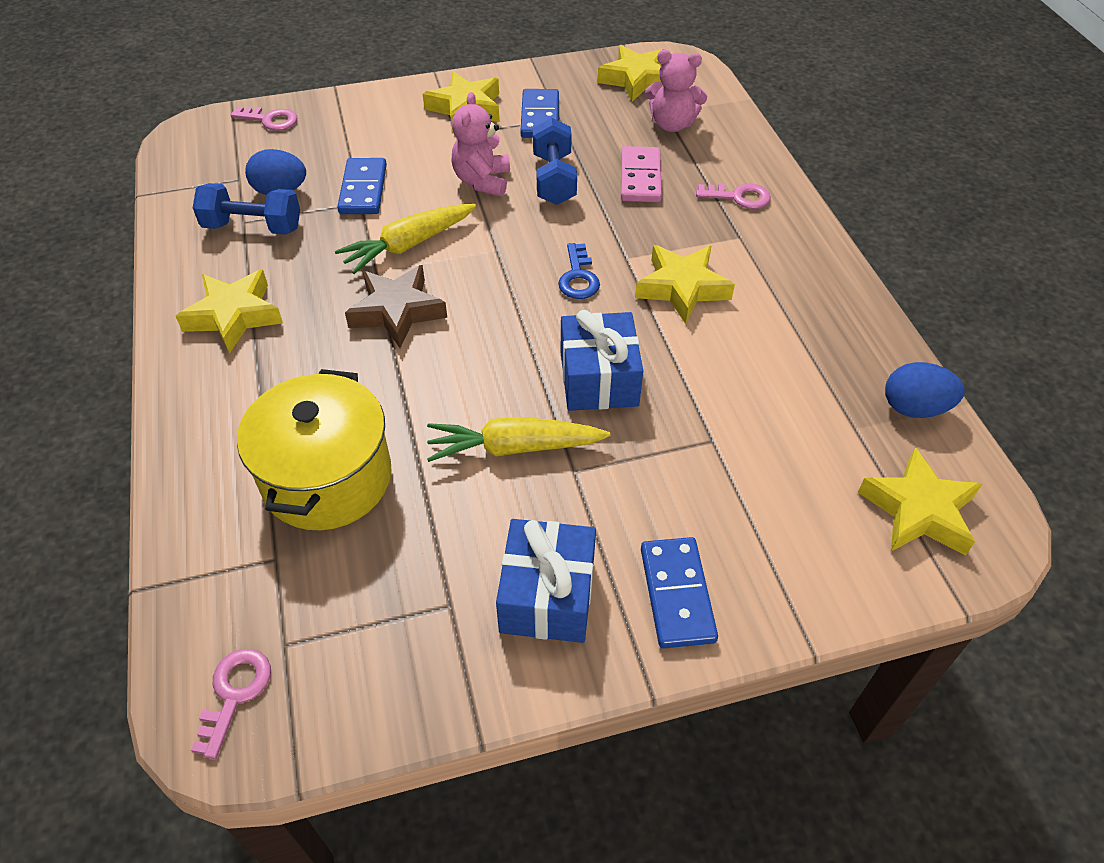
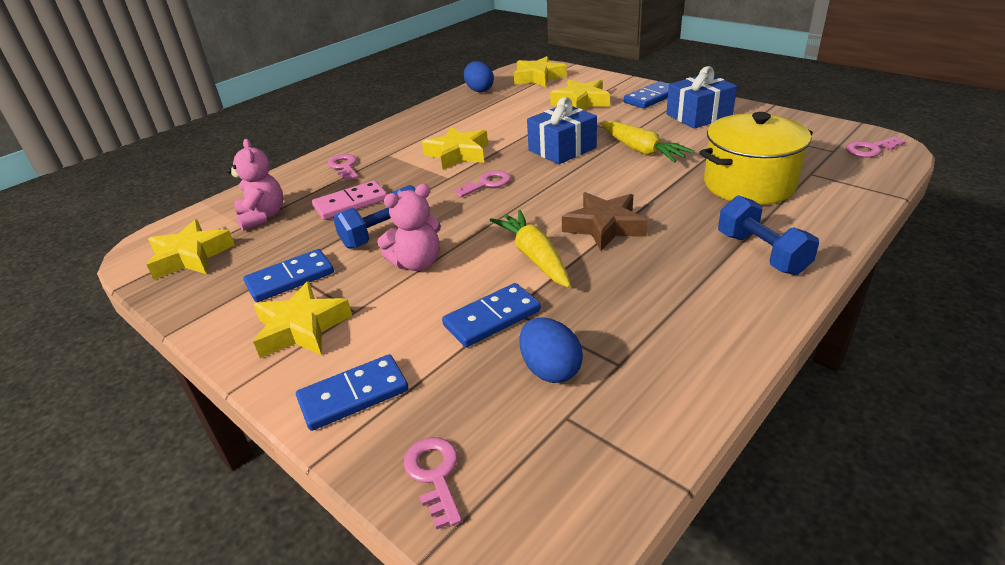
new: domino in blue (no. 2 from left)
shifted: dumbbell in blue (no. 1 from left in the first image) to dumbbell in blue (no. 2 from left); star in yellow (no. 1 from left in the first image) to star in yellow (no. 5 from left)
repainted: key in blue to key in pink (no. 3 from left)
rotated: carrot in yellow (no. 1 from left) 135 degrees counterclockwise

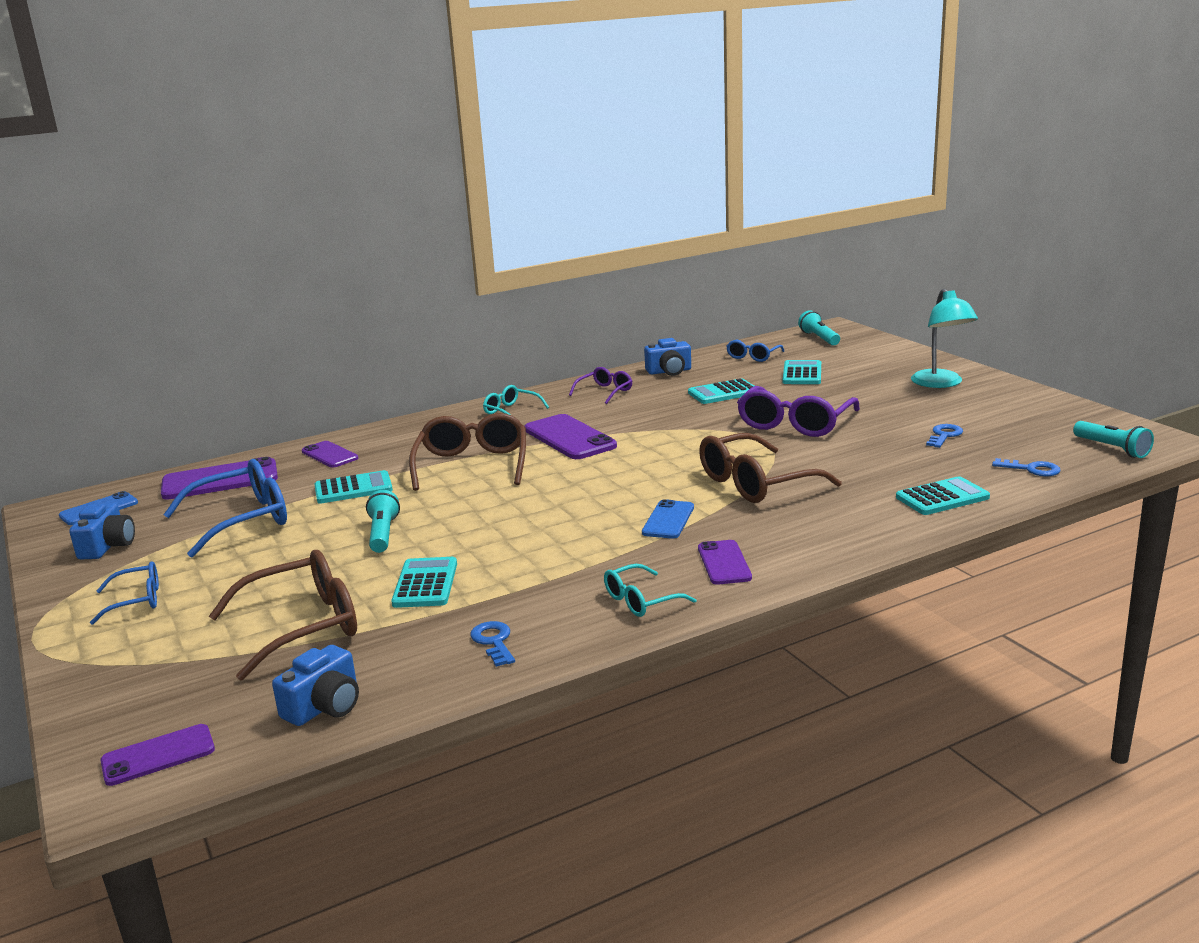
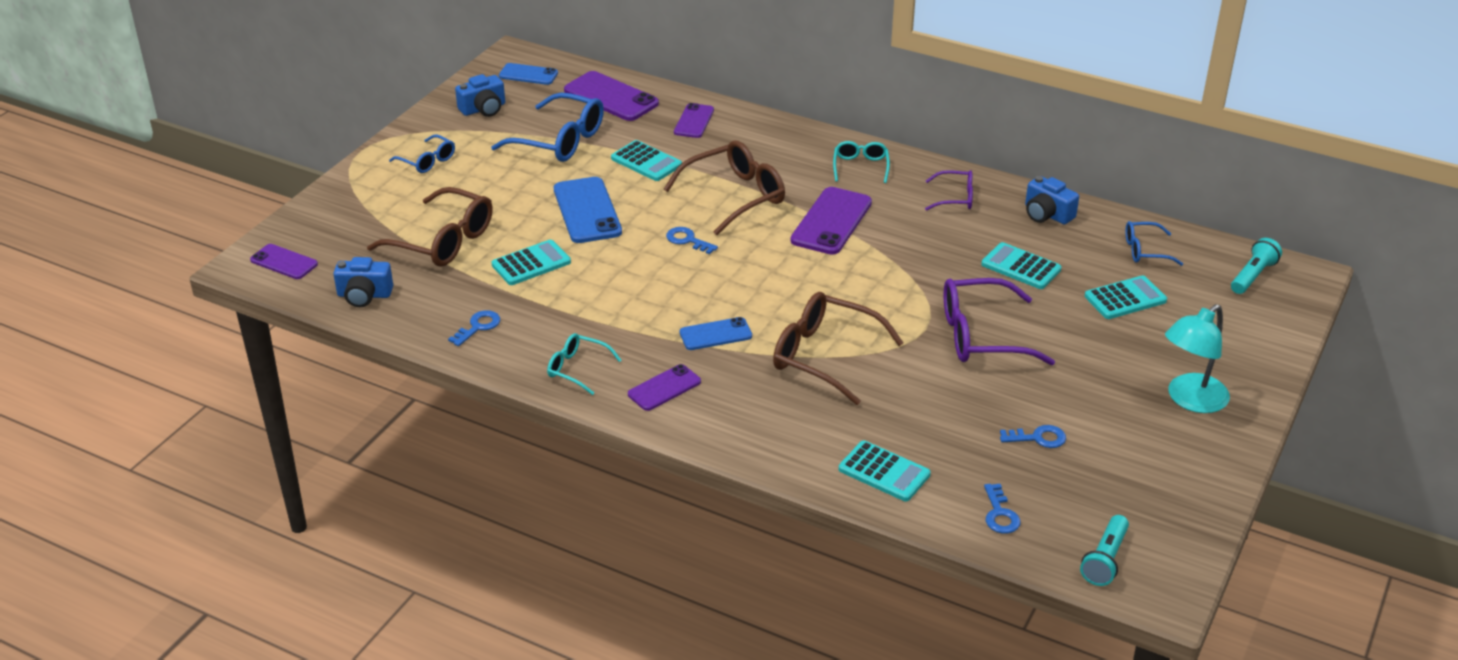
new: key in blue (no. 2 from left)
swapped: flashlight in turquoise (no. 1 from left) to phone in blue (no. 2 from left)

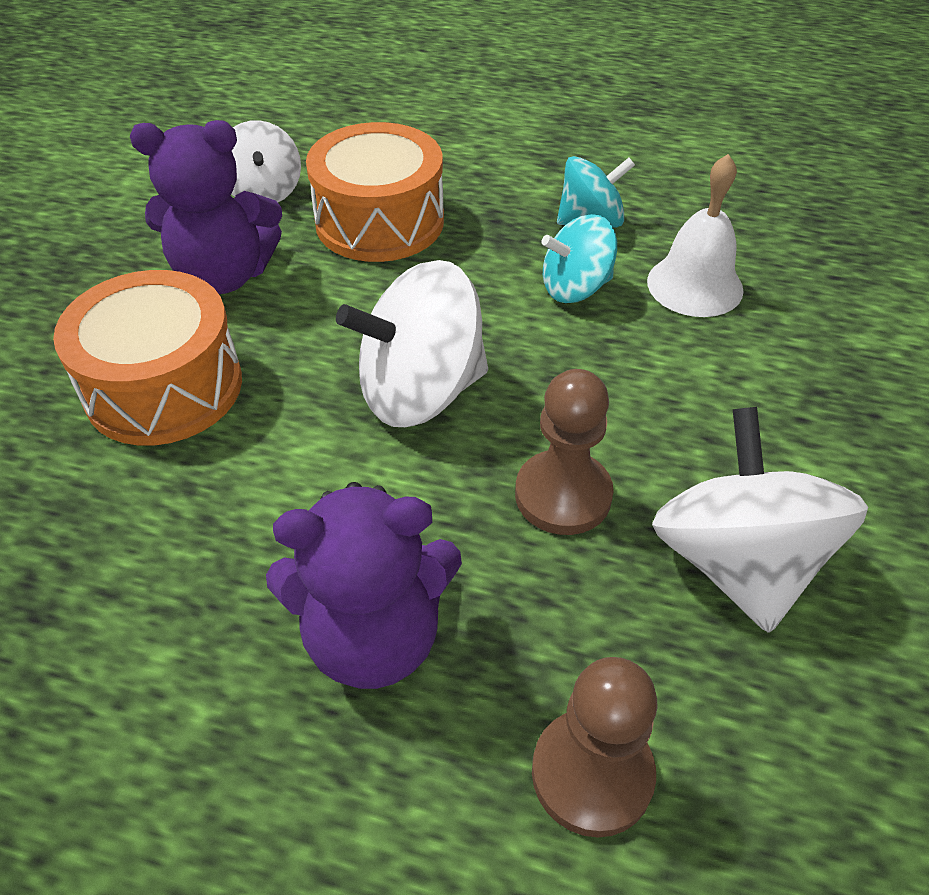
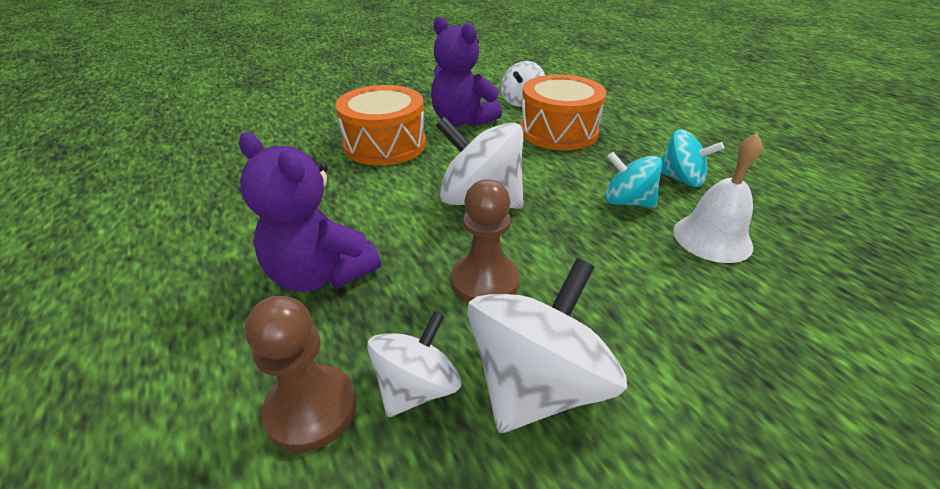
new: spinning top in white (no. 1 from left)

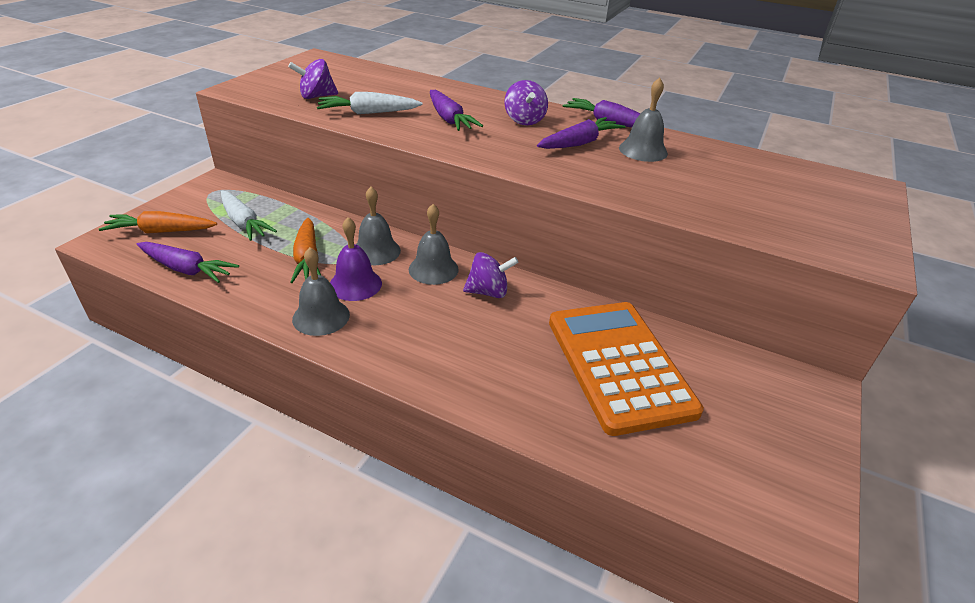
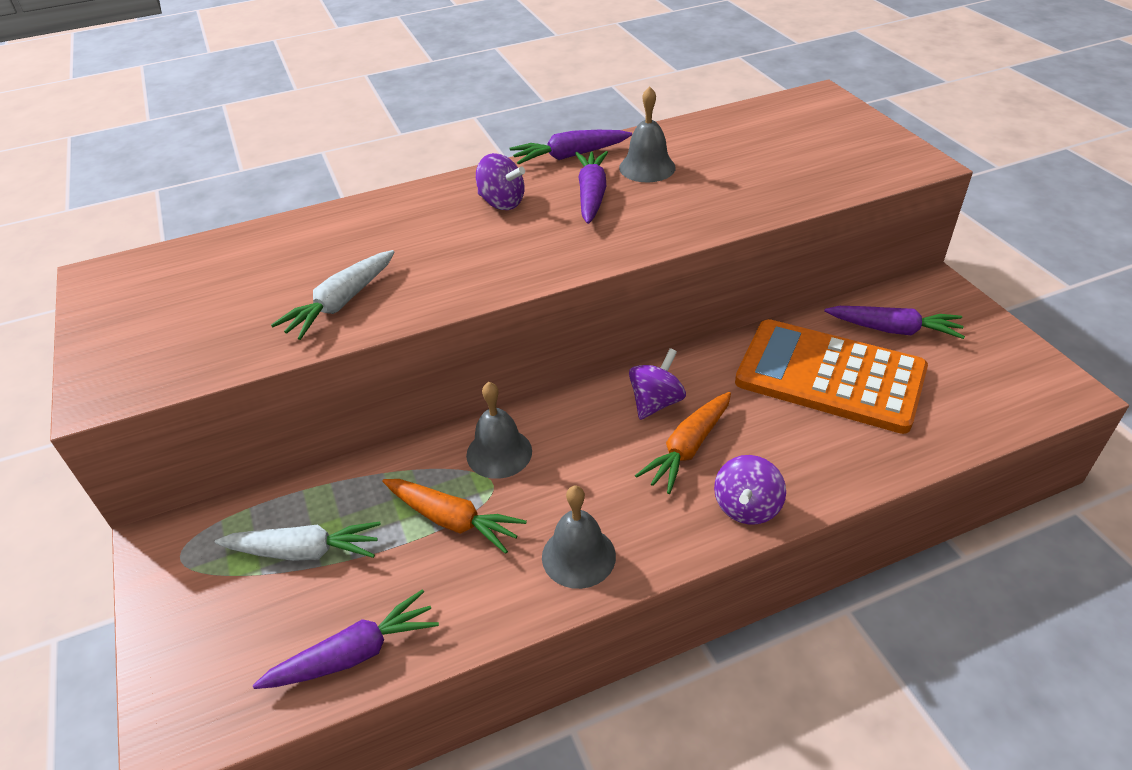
gone: bell in grey (no. 3 from left); bell in purple
shifted: spinning top in purple (no. 1 from left in the first image) to spinning top in purple (no. 3 from left); carrot in purple (no. 2 from left in the first image) to carrot in purple (no. 4 from left); carrot in orange (no. 1 from left in the first image) to carrot in orange (no. 2 from left)

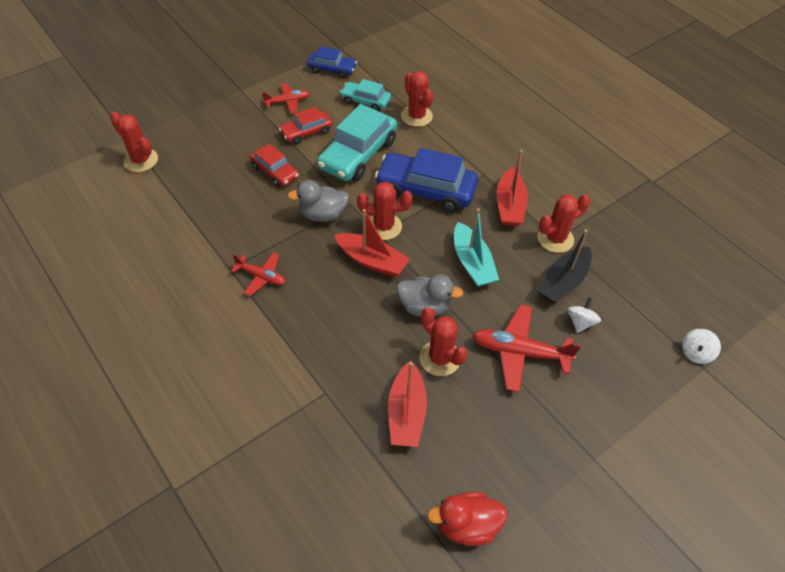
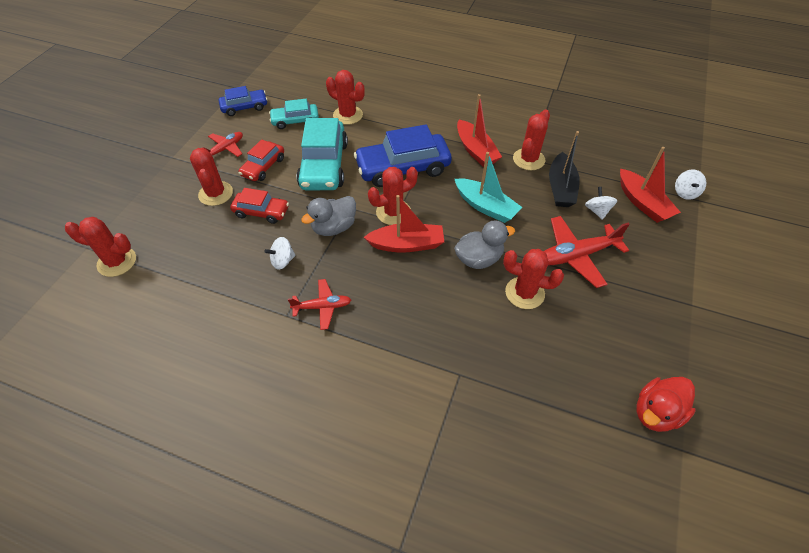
new: cactus in red (no. 2 from left); spinning top in white (no. 1 from left)
shifted: boat in red (no. 2 from left in the first image) to boat in red (no. 3 from left)

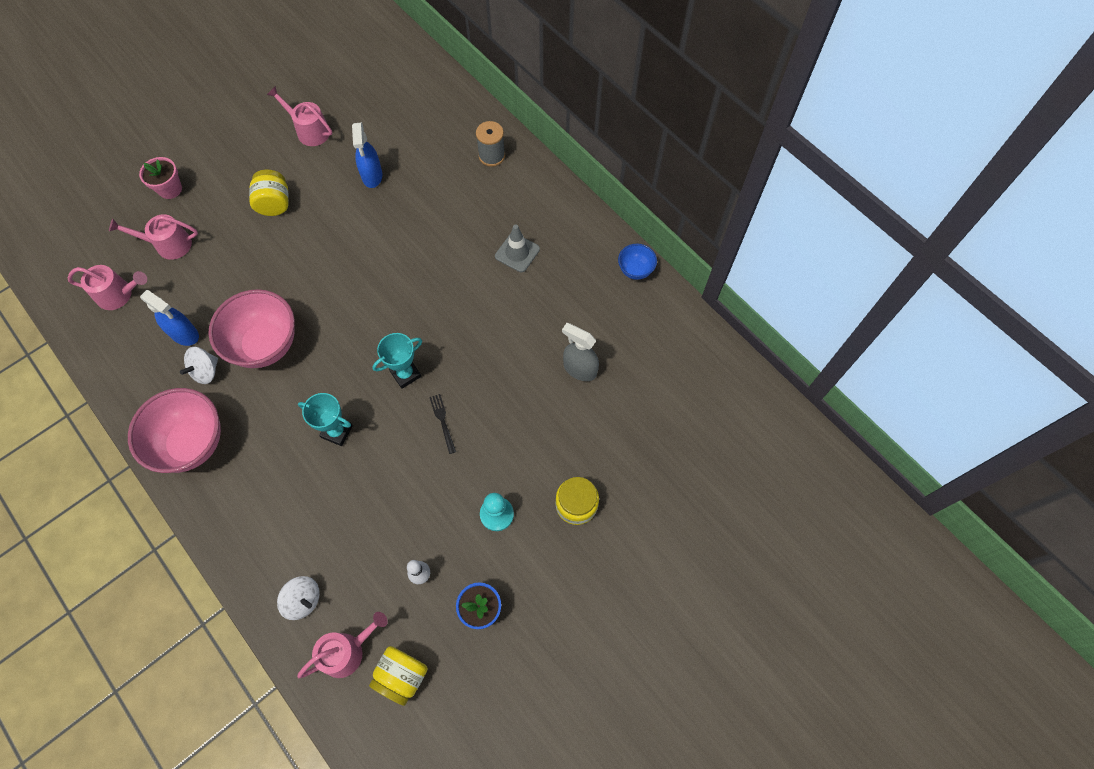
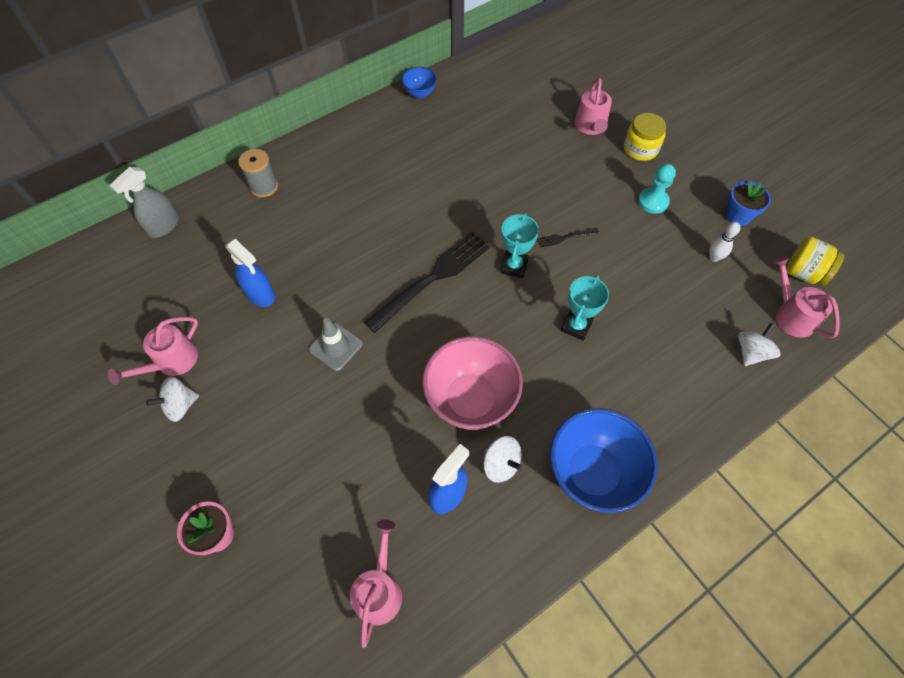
gone: jar in yellow (no. 1 from left)
new: fork in black (no. 1 from left); spinning top in white (no. 1 from left)
shifted: watering can in pink (no. 2 from left in the first image) to watering can in pink (no. 3 from left); traffic cone in grey; spray bottle in grey
repainted: bowl in pink (no. 1 from left) to bowl in blue (no. 2 from left)
rotated: spray bottle in blue (no. 2 from left in the first image) 45 degrees clockwise; trophy in turquoise (no. 2 from left in the first image) 45 degrees clockwise

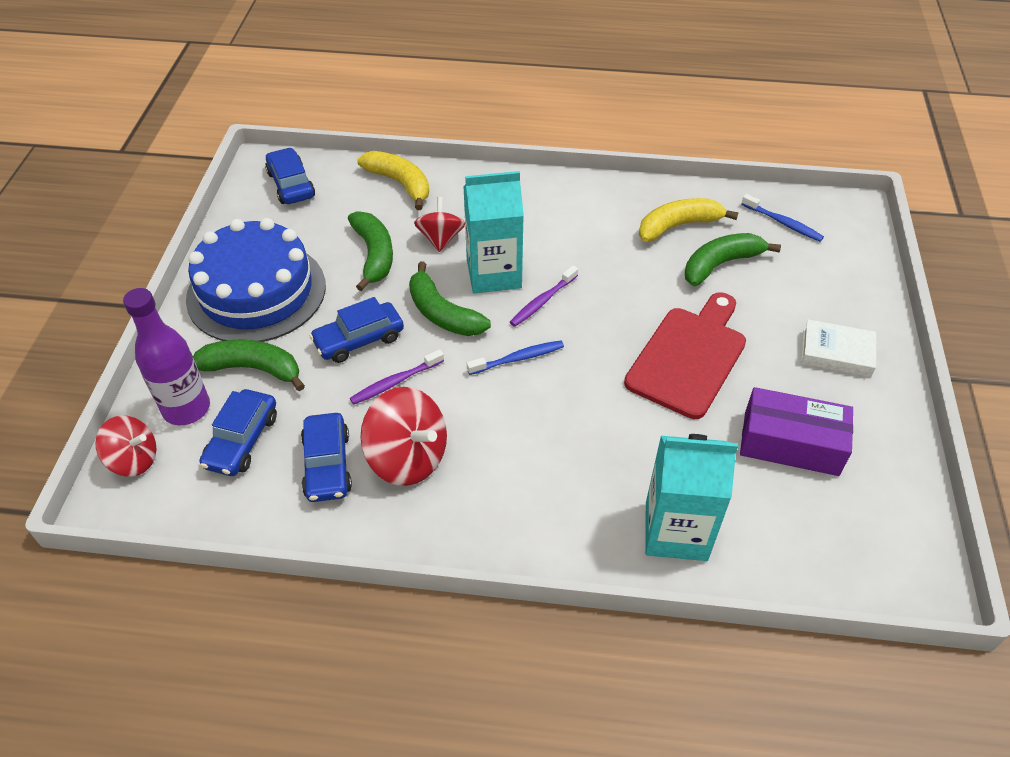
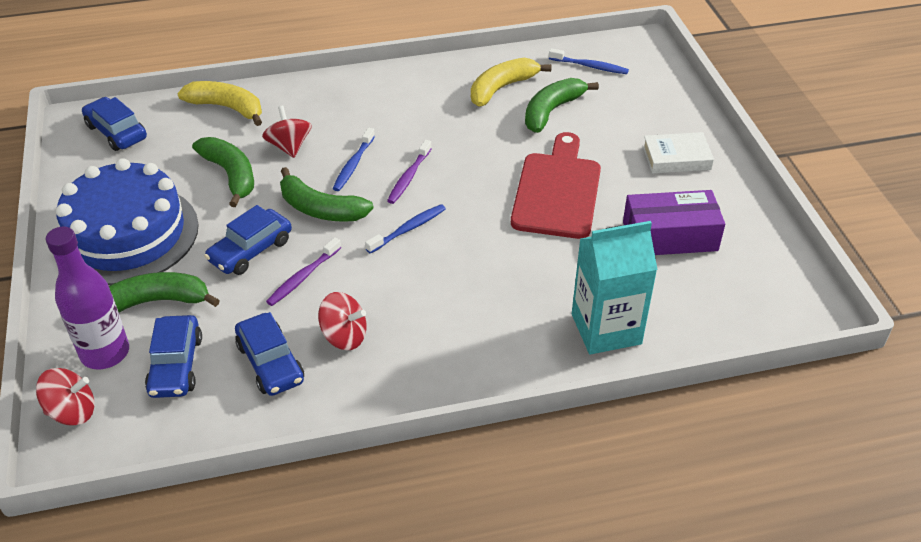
swapped: carton in turquoise (no. 1 from left) to toothbrush in blue (no. 1 from left)
scaled: spinning top in red (no. 2 from left in the first image) x0.65

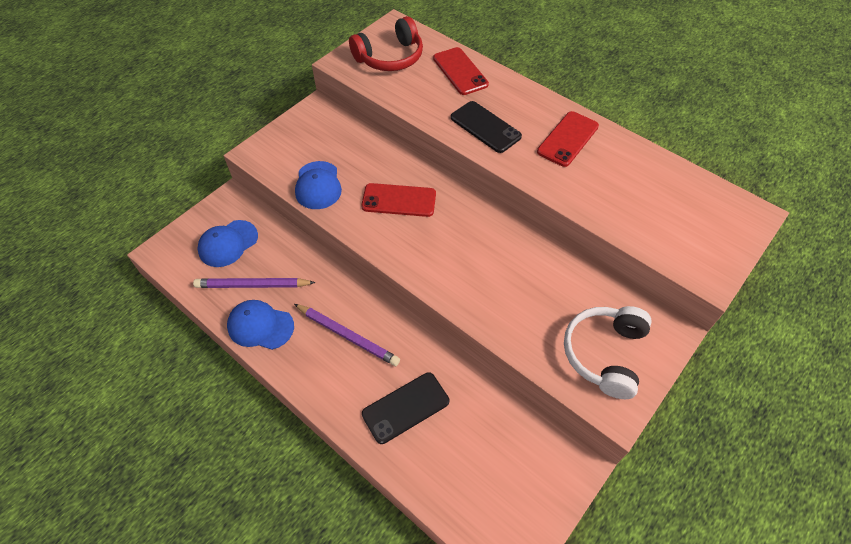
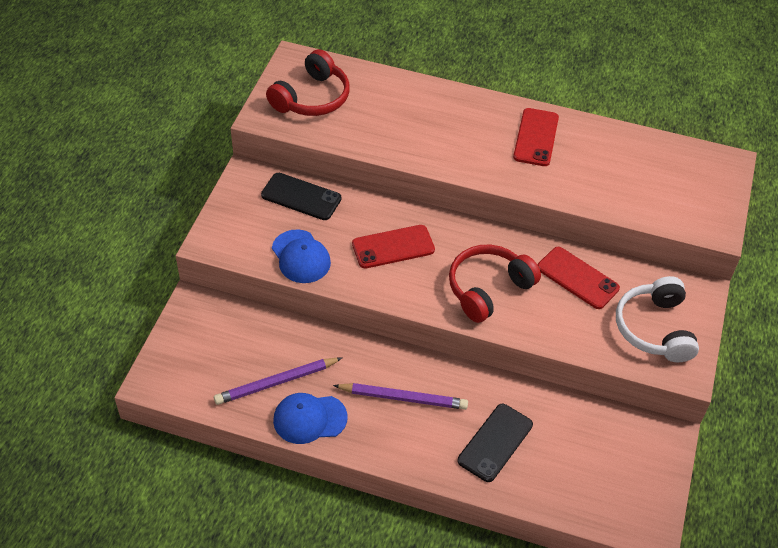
gone: cap in blue (no. 1 from left)
new: headphones in red (no. 2 from left)
shifted: phone in red (no. 2 from left in the first image) to phone in red (no. 3 from left); phone in black (no. 2 from left in the first image) to phone in black (no. 1 from left)

